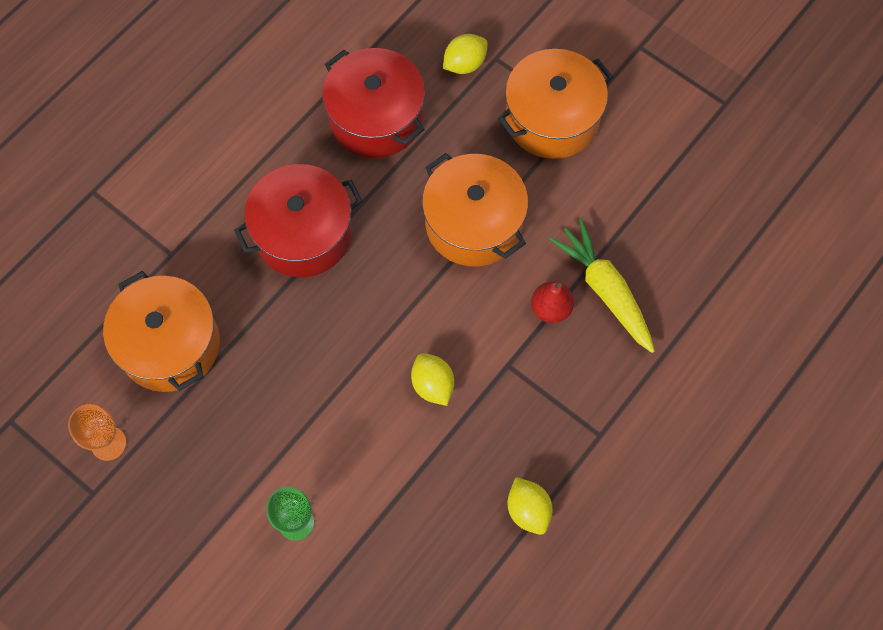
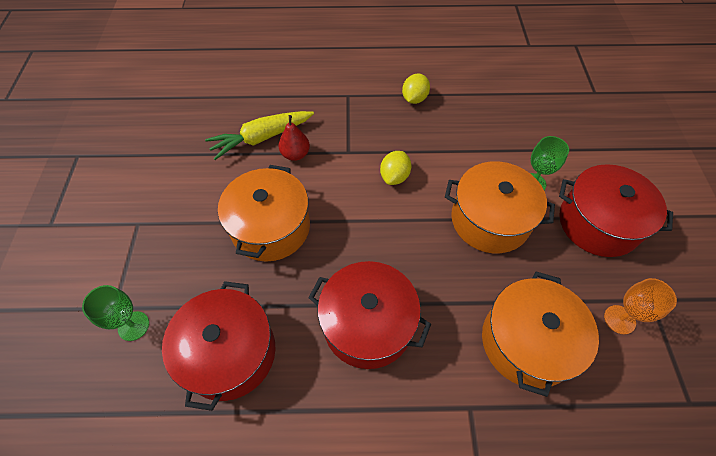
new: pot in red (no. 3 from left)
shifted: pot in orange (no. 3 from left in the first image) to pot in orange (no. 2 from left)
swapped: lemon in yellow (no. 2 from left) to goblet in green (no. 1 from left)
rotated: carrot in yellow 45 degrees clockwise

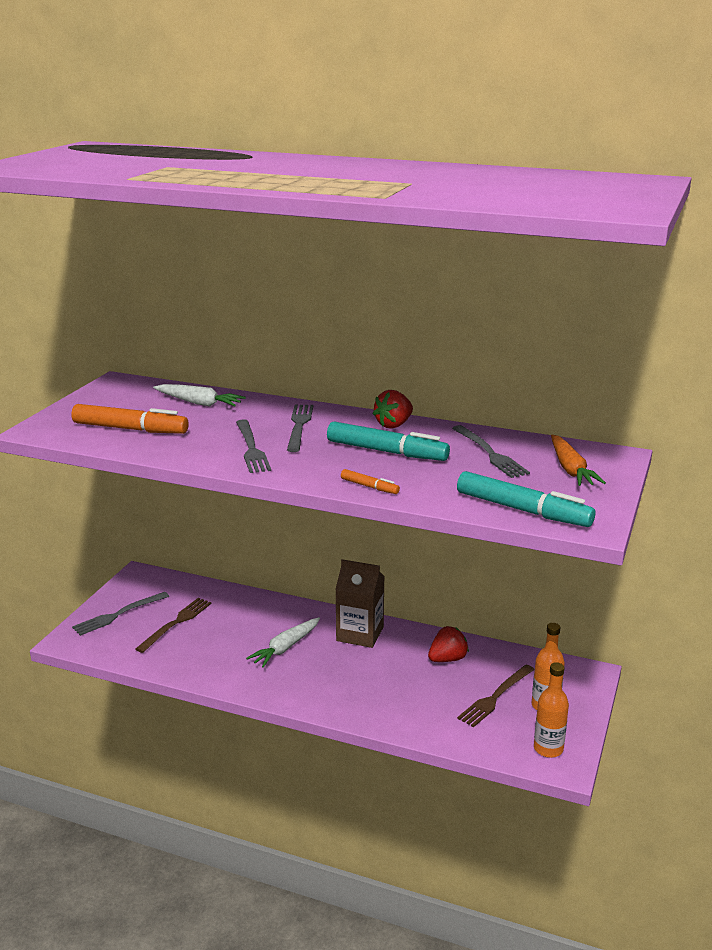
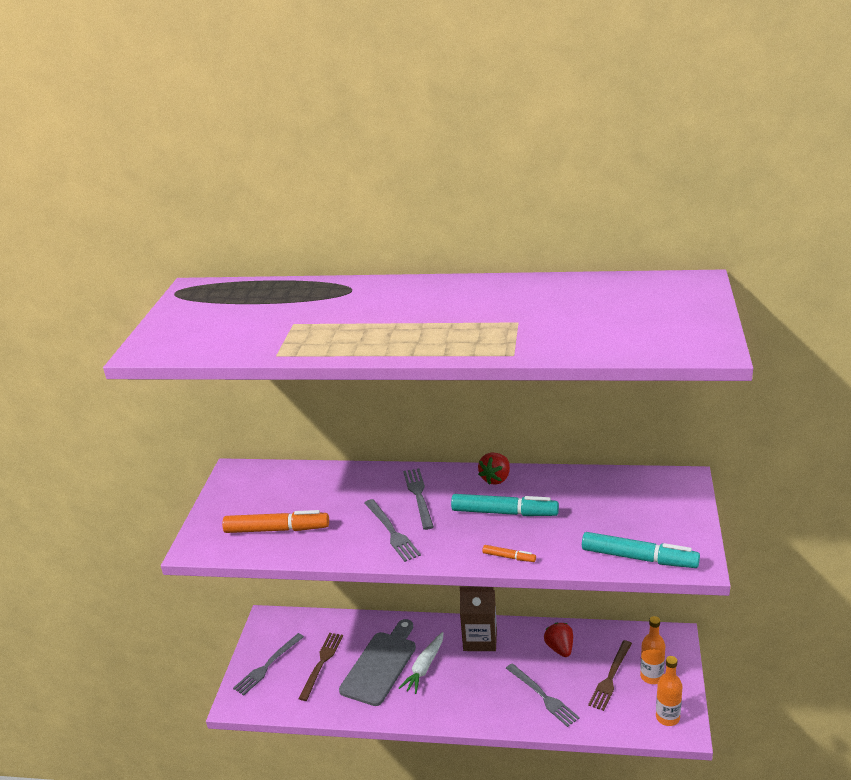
gone: carrot in white (no. 1 from left); carrot in orange
new: cutting board in grey
shifted: fork in grey (no. 4 from left)
rotated: strawberry in red (no. 2 from left) 60 degrees counterclockwise

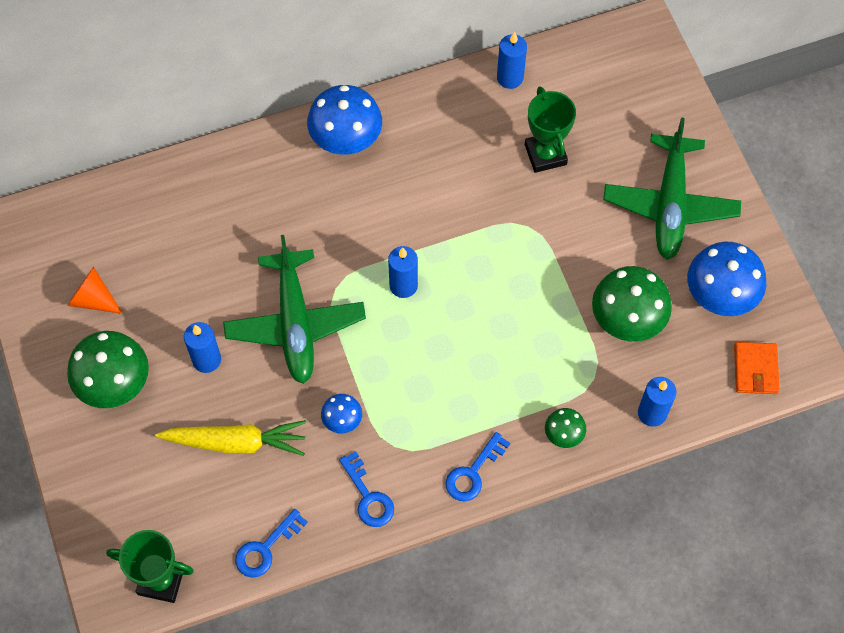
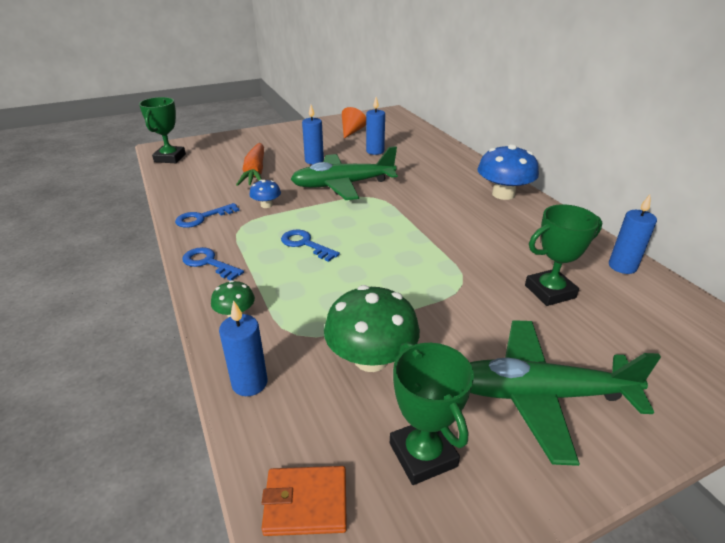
gone: mushroom in green (no. 1 from left)
shifted: candle in blue (no. 2 from left in the first image) to candle in blue (no. 3 from left); key in blue (no. 1 from left in the first image) to key in blue (no. 3 from left)
swapped: mushroom in blue (no. 3 from left) to trophy in green (no. 2 from left)
repainted: carrot in yellow to carrot in orange

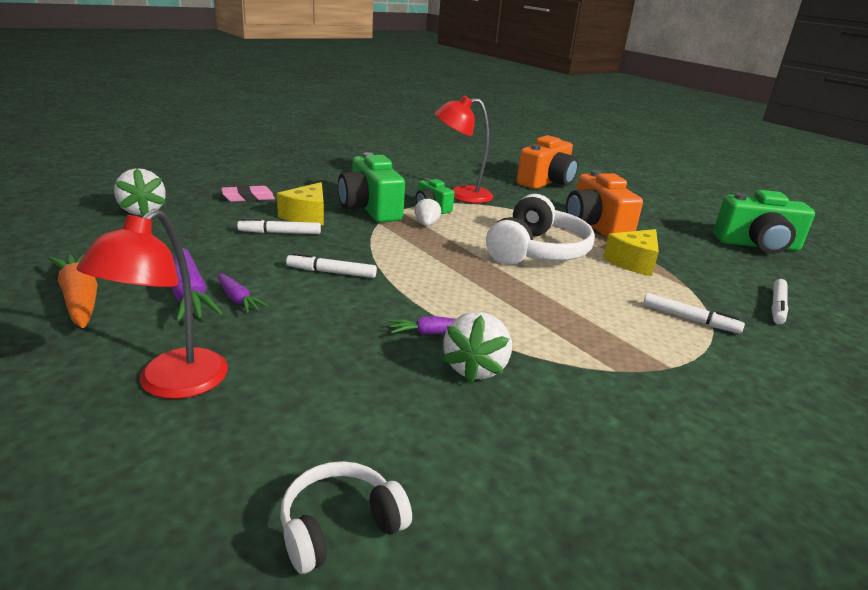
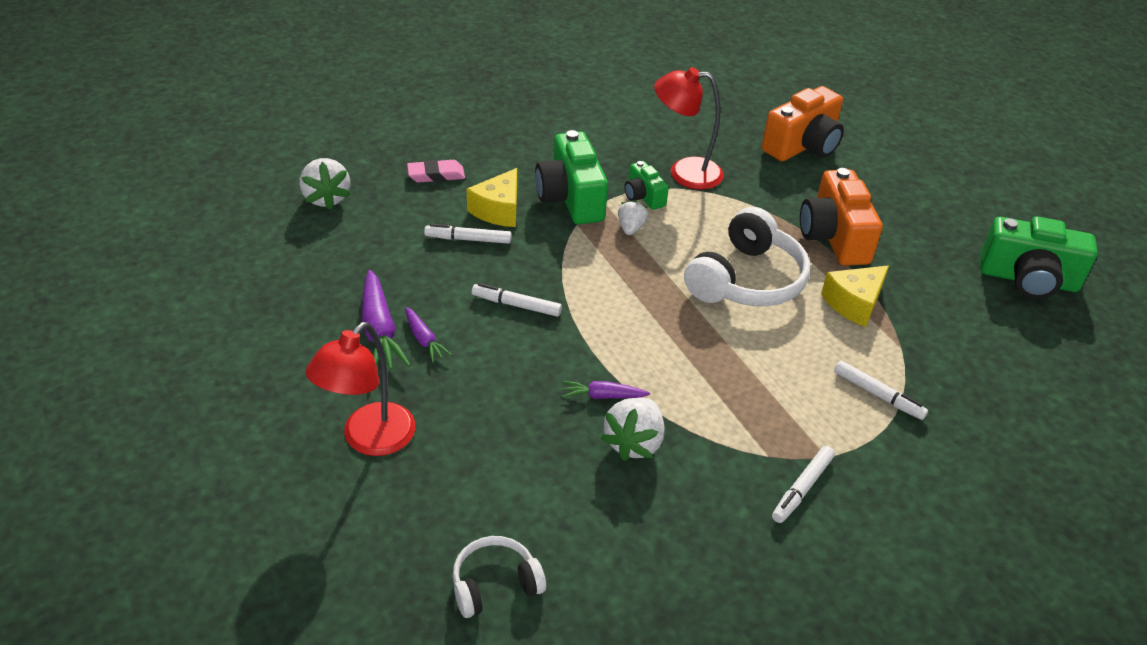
gone: carrot in orange
shifted: marker in white (no. 4 from left in the first image) to marker in white (no. 3 from left)

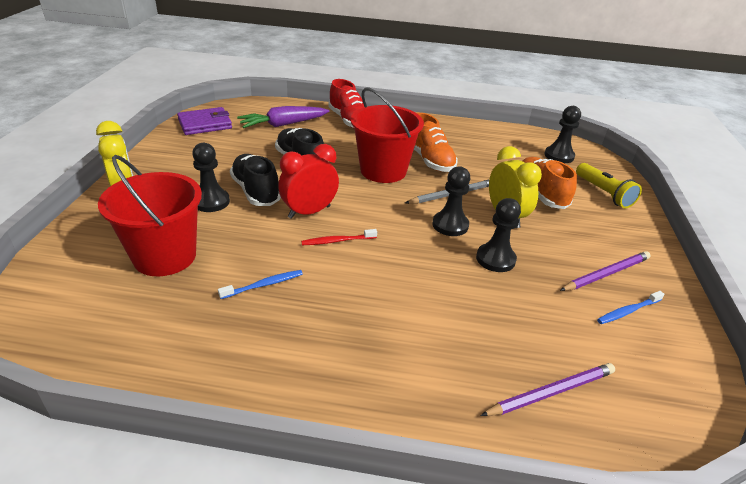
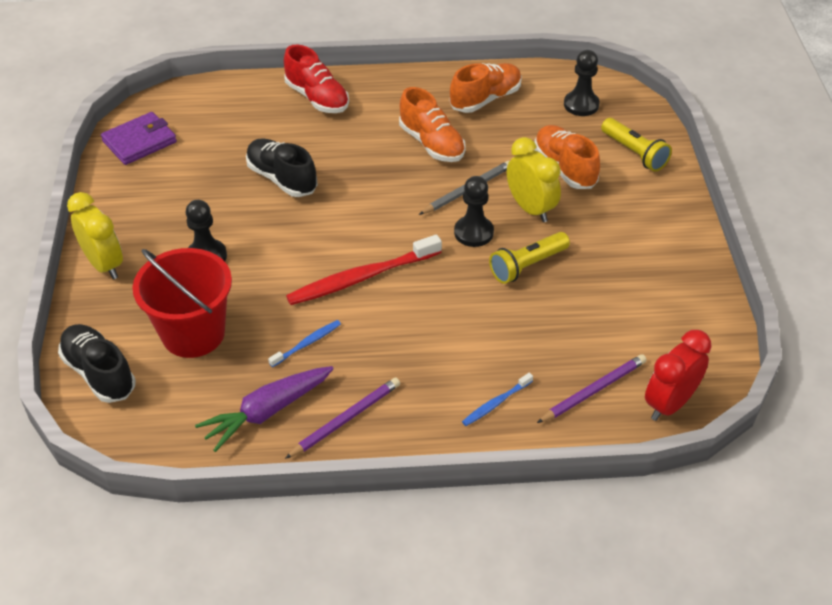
gone: bucket in red (no. 2 from left)
new: shoe in orange (no. 2 from left)
shifted: carrot in purple; clock in red; shoe in black (no. 1 from left); pencil in purple (no. 2 from left in the first image) to pencil in purple (no. 1 from left); toothbrush in blue (no. 2 from left)
swapped: pawn in black (no. 3 from left) to flashlight in yellow (no. 1 from left)
scaled: toothbrush in red x2.04

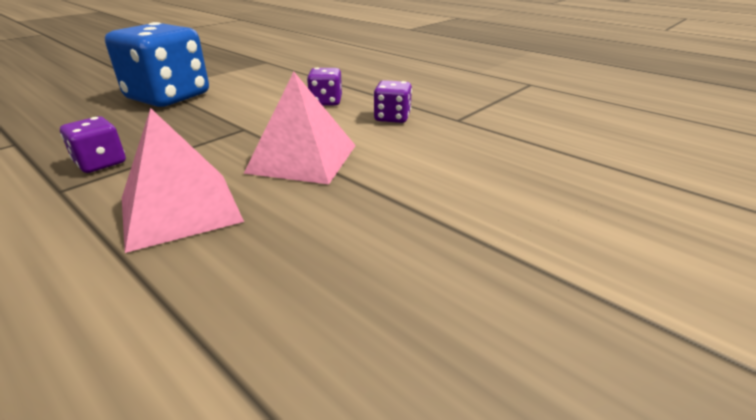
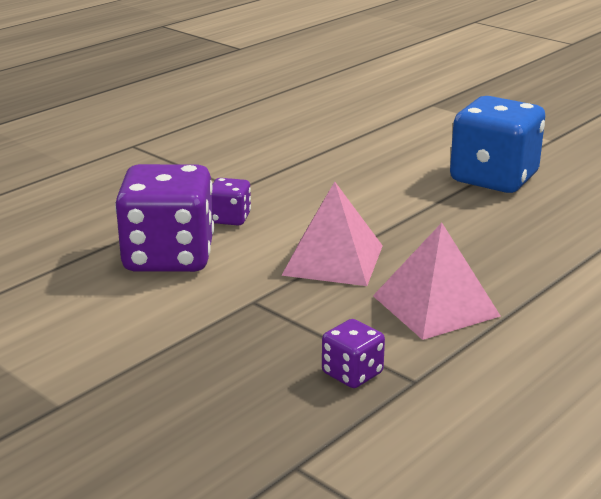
shifted: dice in blue
scaled: dice in purple (no. 2 from left in the first image) x2.14

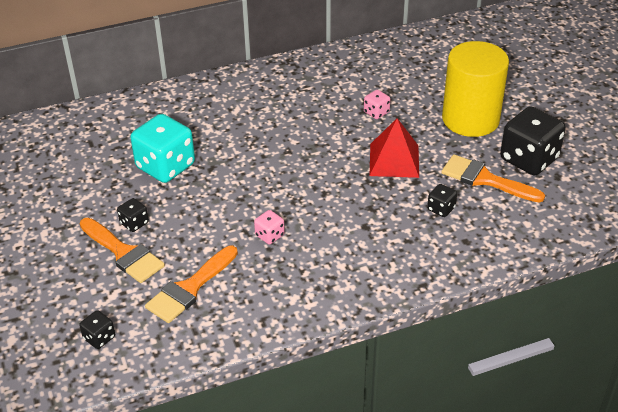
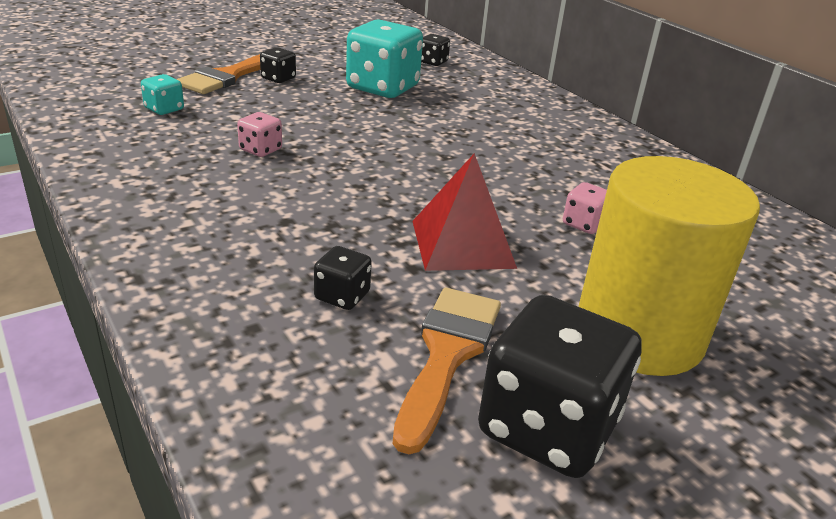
shifted: dice in black (no. 1 from left in the first image) to dice in black (no. 3 from left)
swapped: brush in orange (no. 2 from left) to dice in turquoise (no. 1 from left)

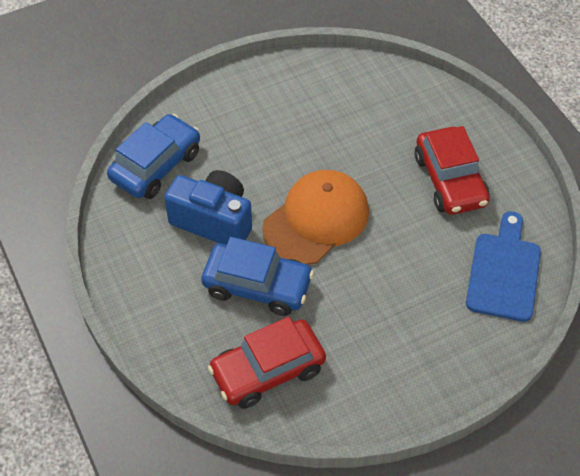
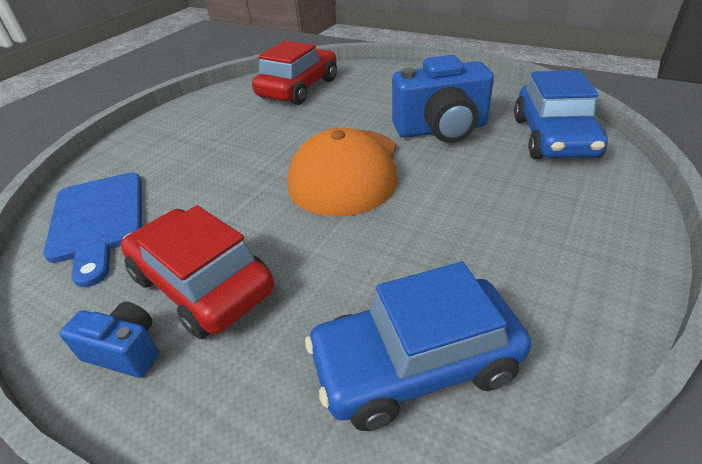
new: camera in blue (no. 1 from left)
shifted: car in blue (no. 2 from left in the first image) to car in blue (no. 1 from left)

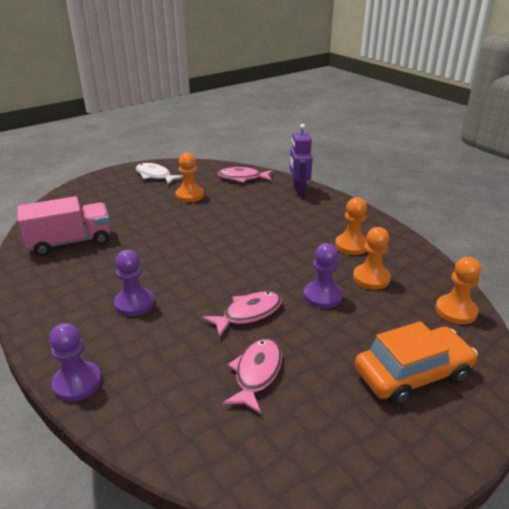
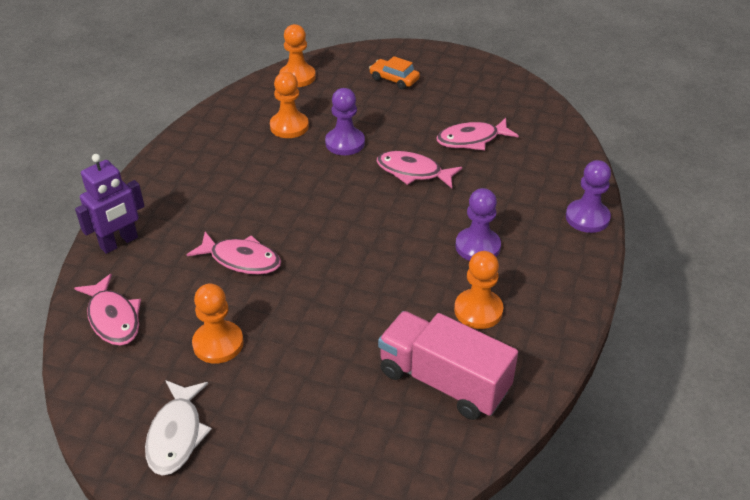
new: fish in pink (no. 2 from left)
shifted: pawn in orange (no. 2 from left in the first image) to pawn in orange (no. 4 from left)
scaled: car in orange x0.54

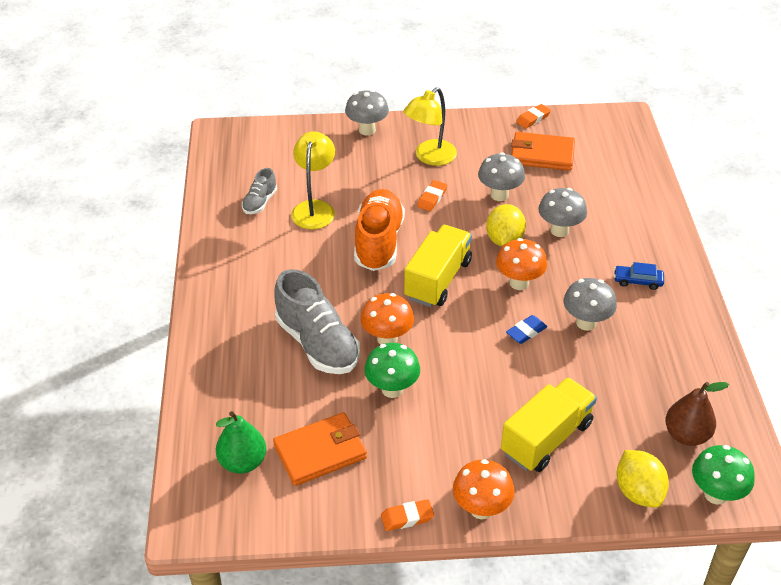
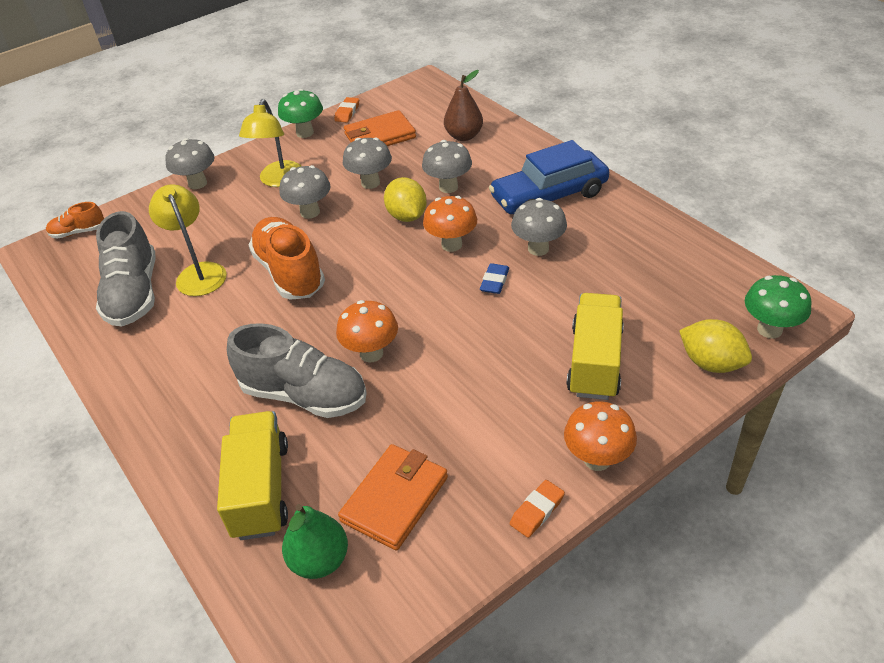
new: shoe in orange (no. 1 from left)
shifted: truck in yellow (no. 1 from left); mushroom in green (no. 1 from left); pear in brown
swapped: eraser in orange (no. 2 from left) to mushroom in grey (no. 2 from left)
scaled: shoe in grey (no. 1 from left) x1.98; car in blue x2.36

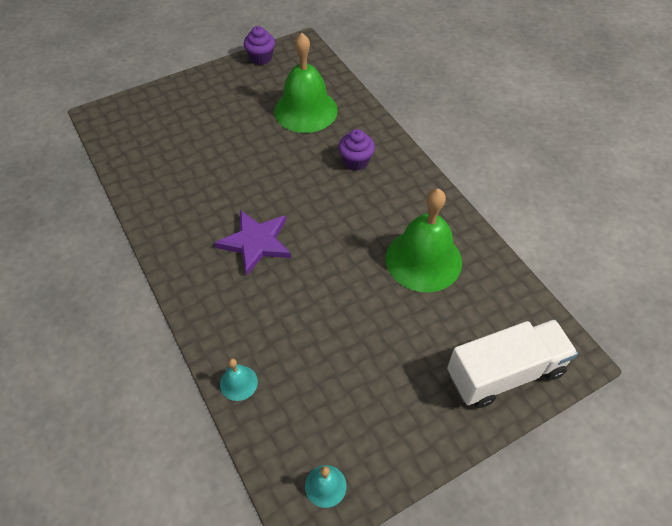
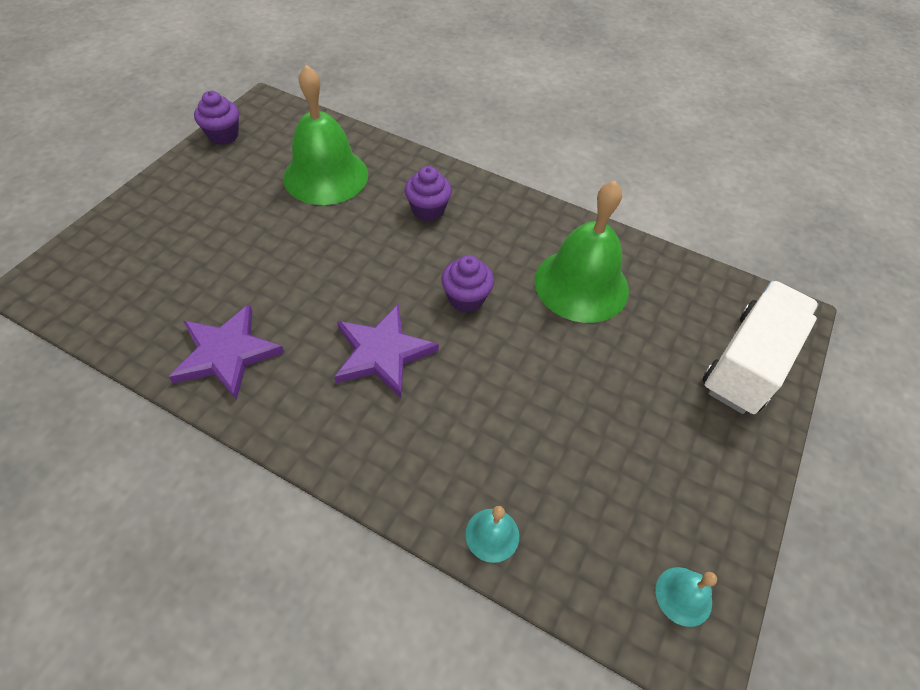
new: cupcake in purple (no. 3 from left); star in purple (no. 1 from left)

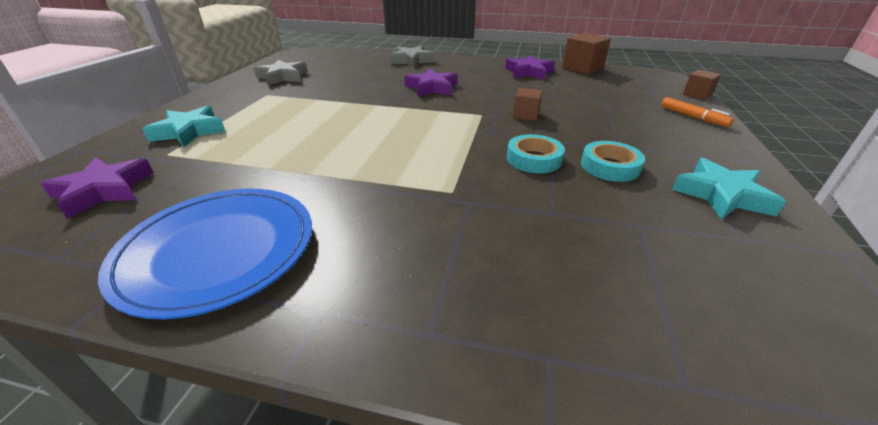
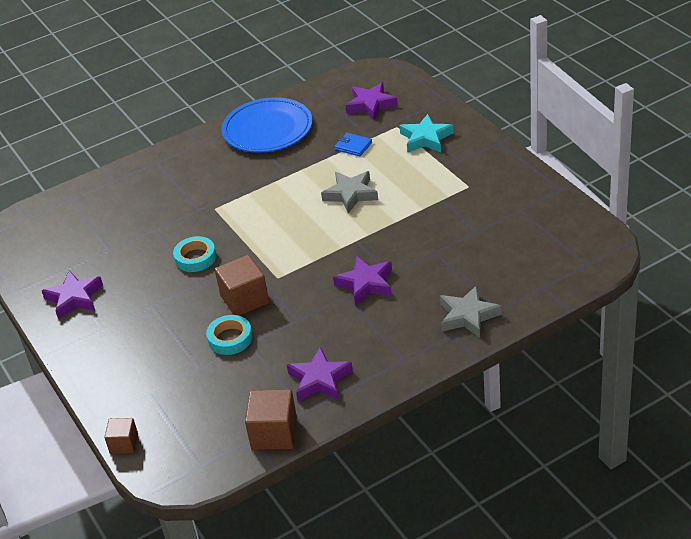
gone: marker in orange
new: wallet in blue
shifted: star in grey (no. 1 from left); tape in turquoise (no. 2 from left)
repainted: star in turquoise (no. 2 from left) to star in purple (no. 1 from left)
scaled: cube in brown (no. 1 from left in the first image) x1.67

